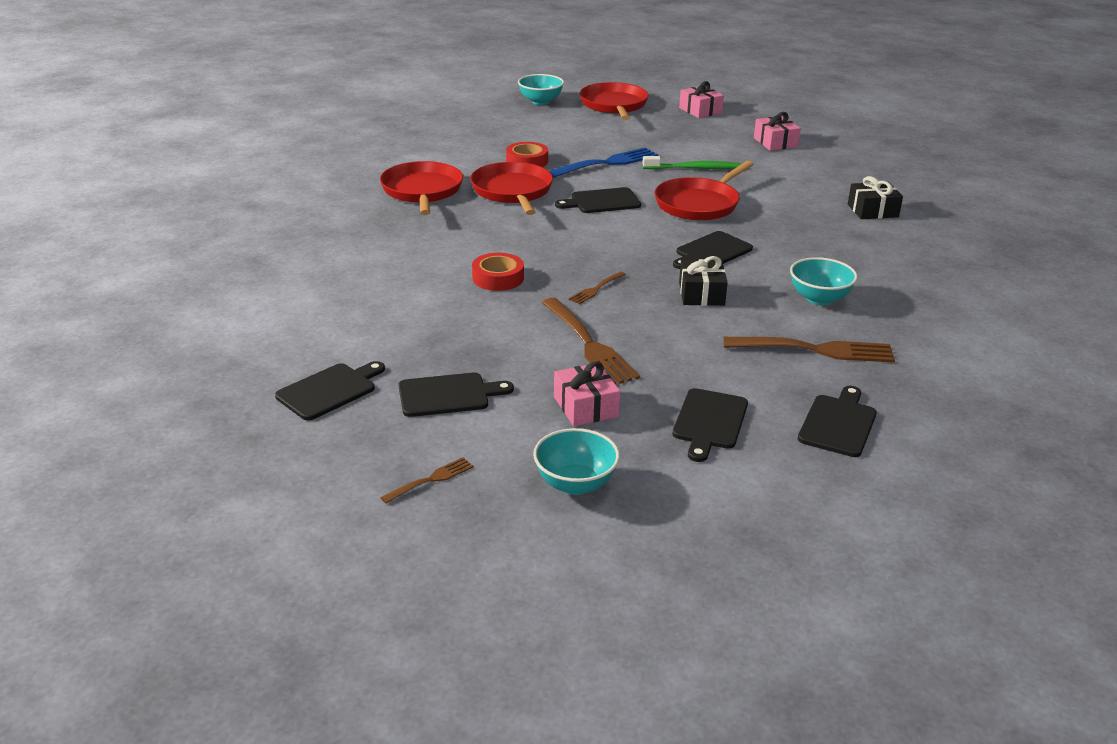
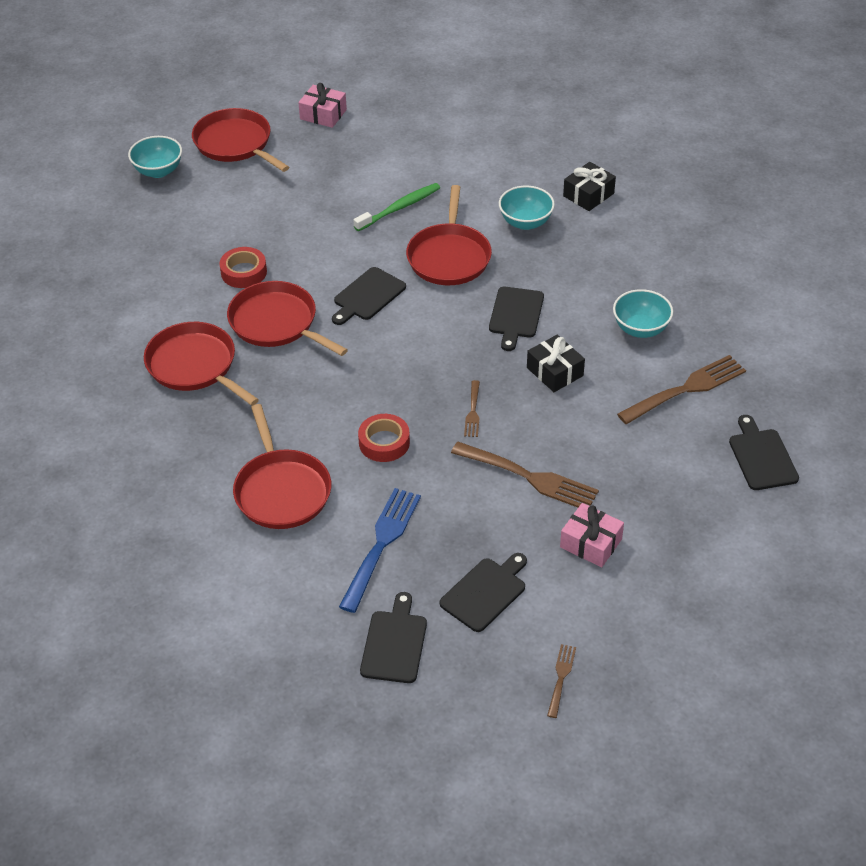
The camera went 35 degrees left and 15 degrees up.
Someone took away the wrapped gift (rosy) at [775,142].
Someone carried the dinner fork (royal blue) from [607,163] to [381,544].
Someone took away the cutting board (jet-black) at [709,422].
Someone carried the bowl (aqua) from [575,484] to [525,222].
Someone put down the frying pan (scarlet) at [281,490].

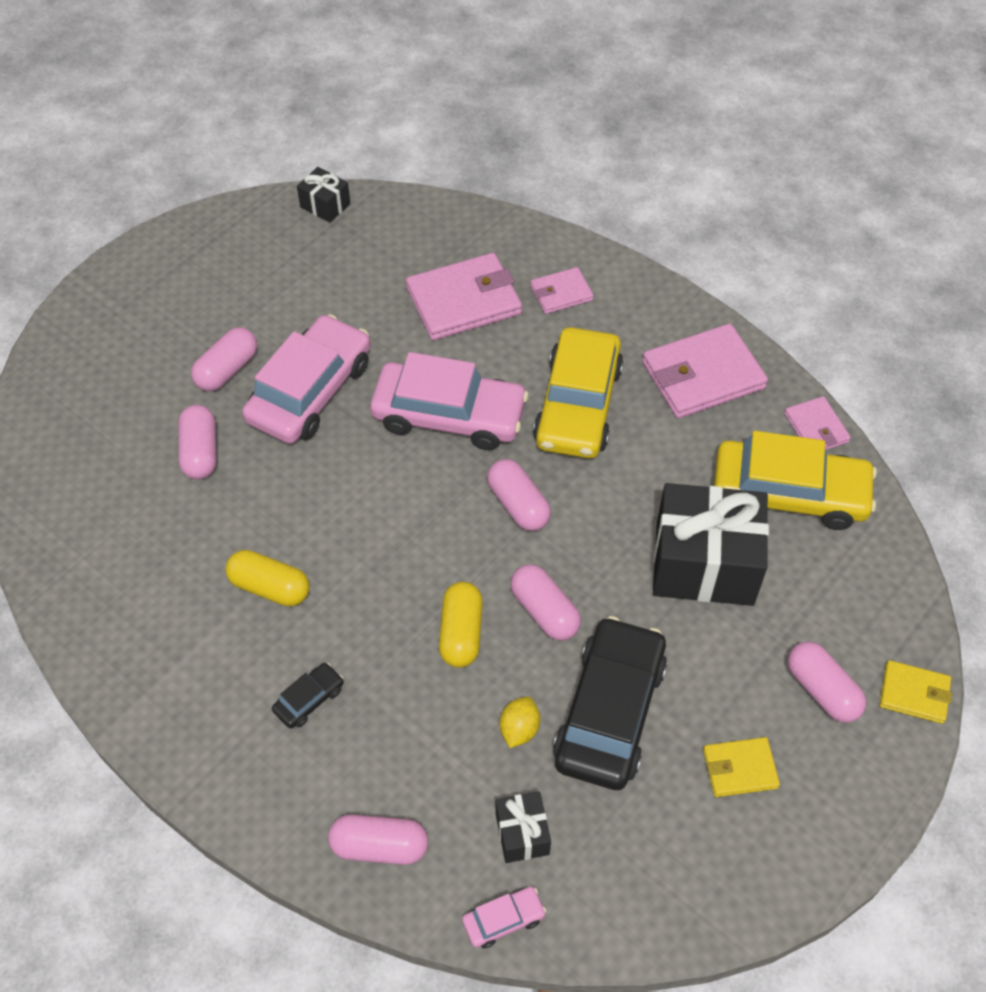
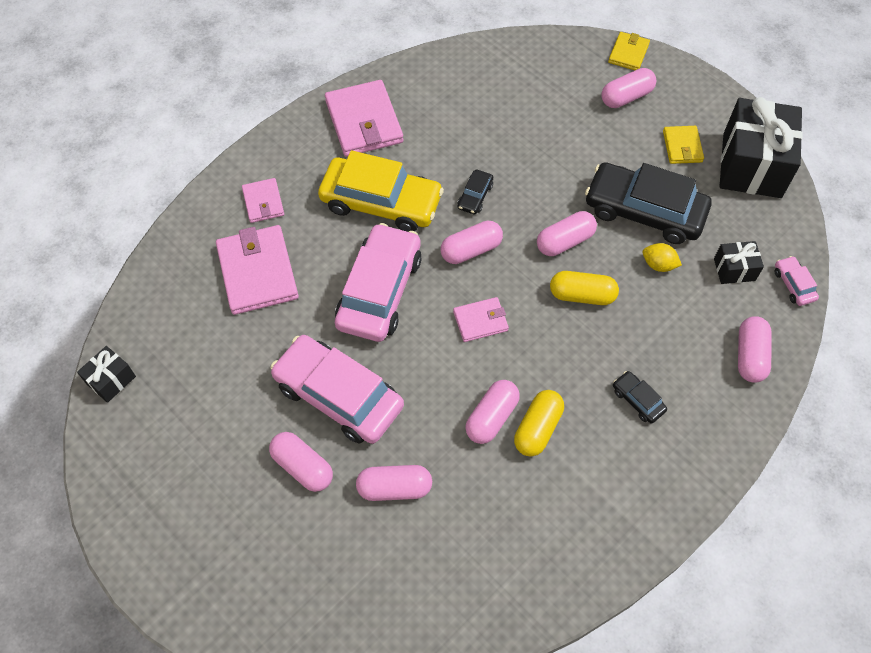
The camera went 85 degrees left and 5 degrees up.
Someone carried the billfold (rosy) from [816,428] to [480,321].
Someone took away the toy car (yellow) at [789,494].
Someone carried the wrapped gift (jet-black) from [704,564] to [751,165].
Someone put down the toy car (jet-black) at [475,196].
Someone put down the pill shape (rosy) at [491,417].

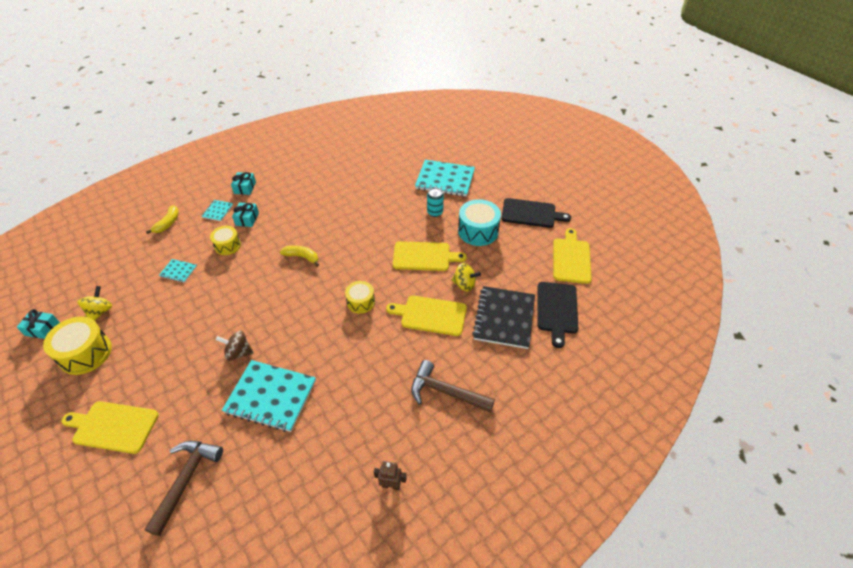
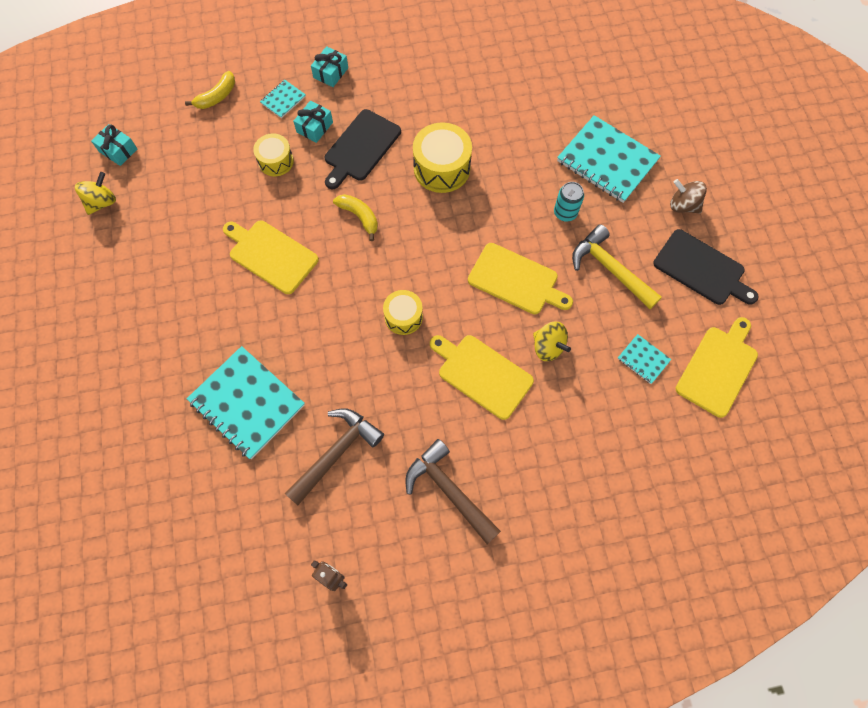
The camera went 25 degrees right and 20 degrees up.
Someone swapped the snare drum (aqua) at [478,231] for the claw hammer (yellow) at [609,269].
Someone carried the notebook (aqua) from [178,271] to [643,359].
Someone carried the cutting board (jet-black) from [557,310] to [361,148].
Someone took away the notebook (jet-black) at [504,318].
Someone carried the wrapped gift (aqua) from [42,329] to [118,150].
Someone carried the snare drum (yellow) from [85,353] to [442,168].
Someone carried the toy top (dark brown) from [238,353] to [683,205].
Someone carried the cutting board (yellow) from [113,426] to [271,255].
Someone carried the claw hammer (dark brown) from [186,480] to [337,452].

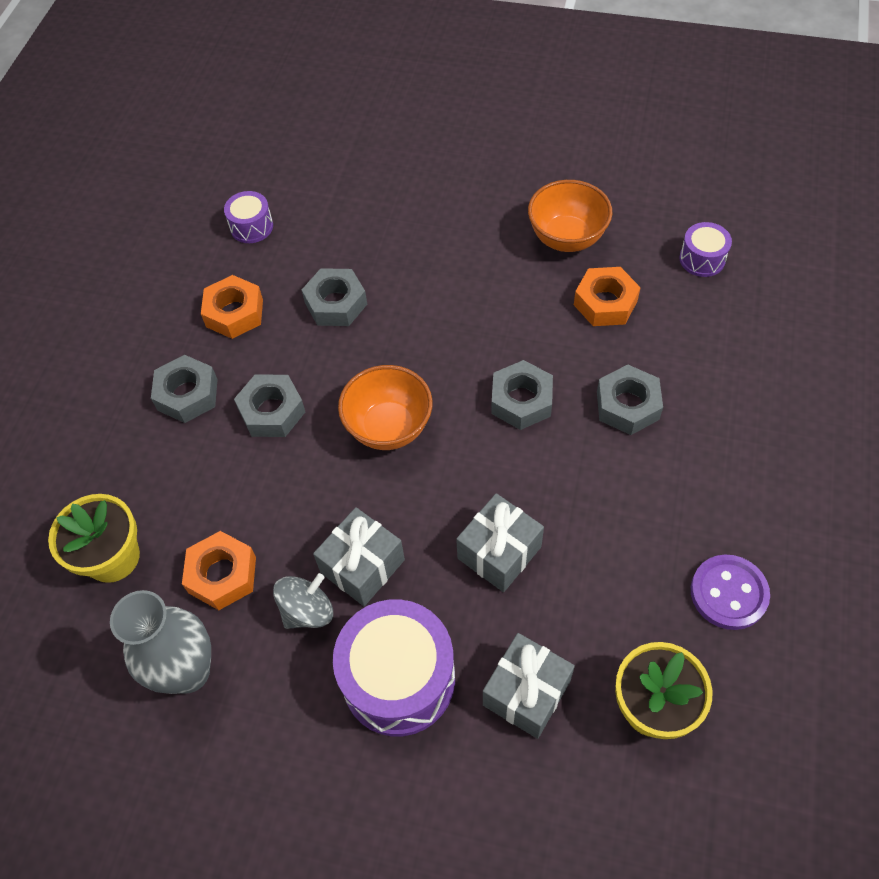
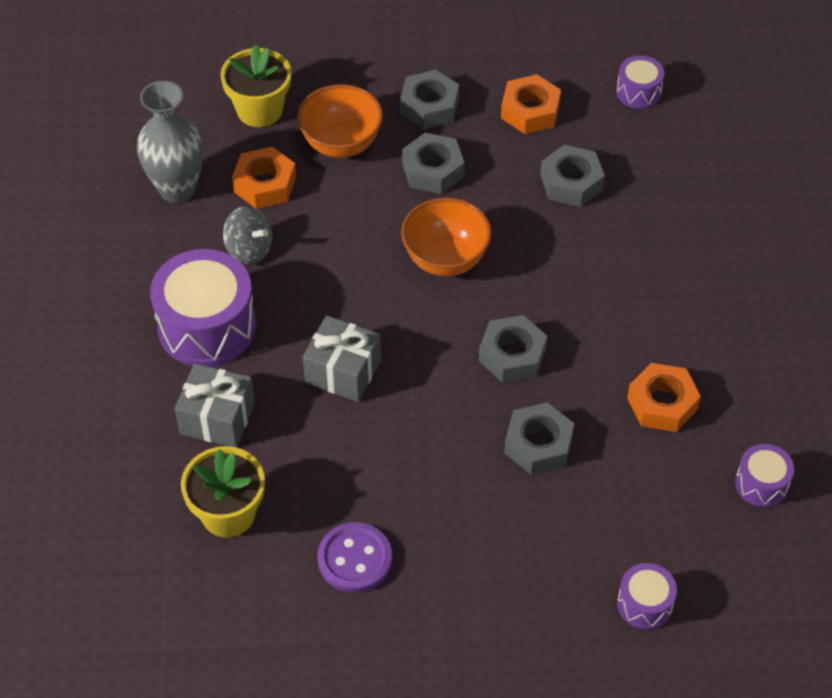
The camera went 70 degrees right and 5 degrees down.
Someone carried the bowl (orange) from [566,238] to [341,144].
Someone took away the wrapped gift (grey) at [362,566].
Someone put down the snare drum (royal purple) at [644,604].

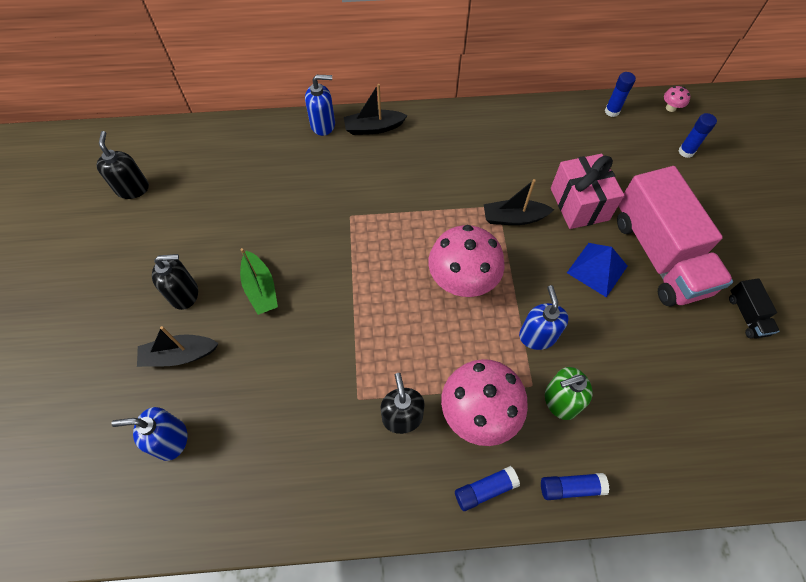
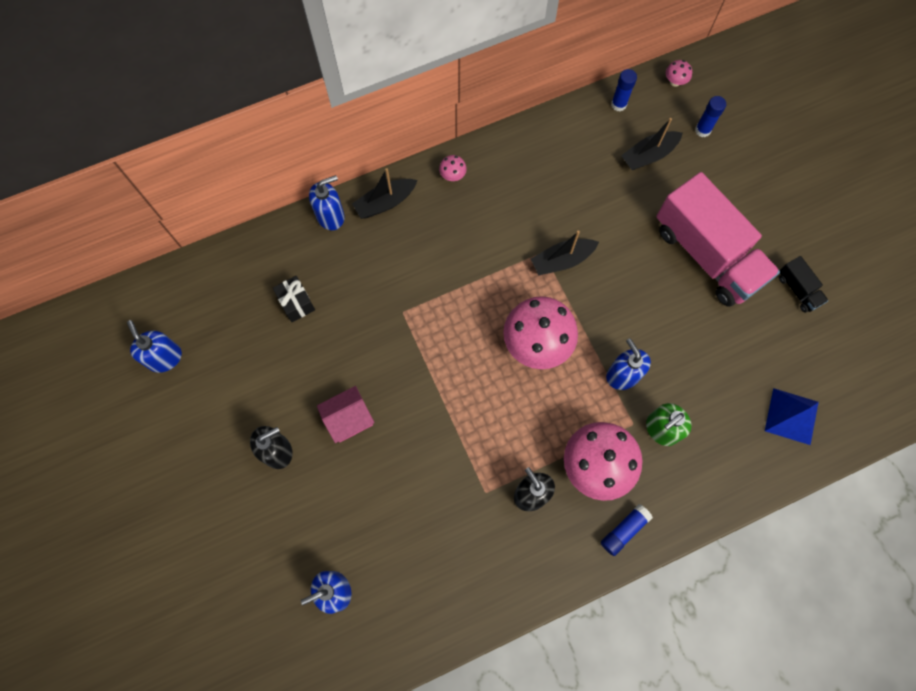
The camera went 20 degrees left and 10 degrees up.
Someone repainted the pump bottle (jet-black) at [133,188], which became the pump bottle (royal blue) at [165,358].
Someone took away the wrapped gift (rosy) at [579,204].
Someone carried the solid pyramid (royal blue) from [597,269] to [791,416].
Someone swapped the boat (emerald) at [260,288] for the cottage (rosy) at [349,419].
Someone carried the boat (jet-black) from [179,355] to [649,155].
Someone took away the glue stick (royal blue) at [570,487].
Someone put down the fungus (rosy) at [453,176].
Someone put down the wrapped gift (jet-black) at [296,303].

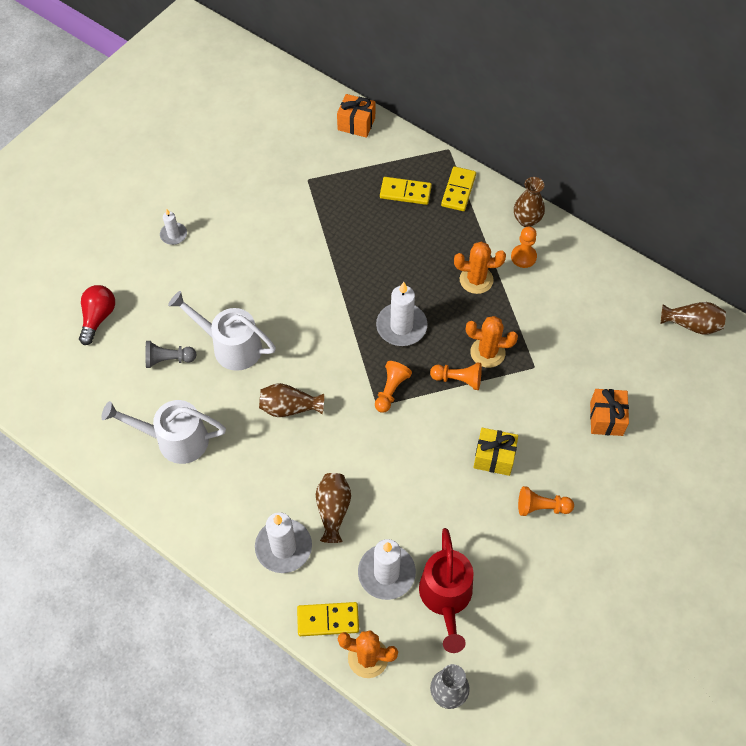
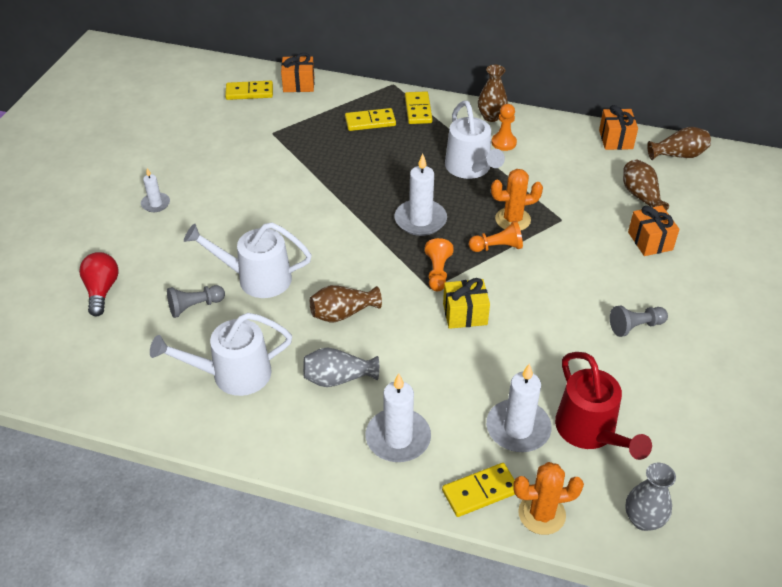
The camera went 20 degrees left and 15 degrees down.
Someone swapped the prickly plant (orange) at [476,280] for the sprinkling can (pure white) at [470,169].
Someone carried the wrapped gift (yellow) from [494,457] to [465,314].
Someone carried the vase (dark brown) from [333,510] to [641,196].
Someone repainted the chess pawn (orange) at [541,507], which became the chess pawn (grey) at [635,326].
Someone put down the domino (yellow) at [249,92].
Someone put down the wrapped gift (orange) at [615,139].
Someone put down the vase (grey) at [338,378].

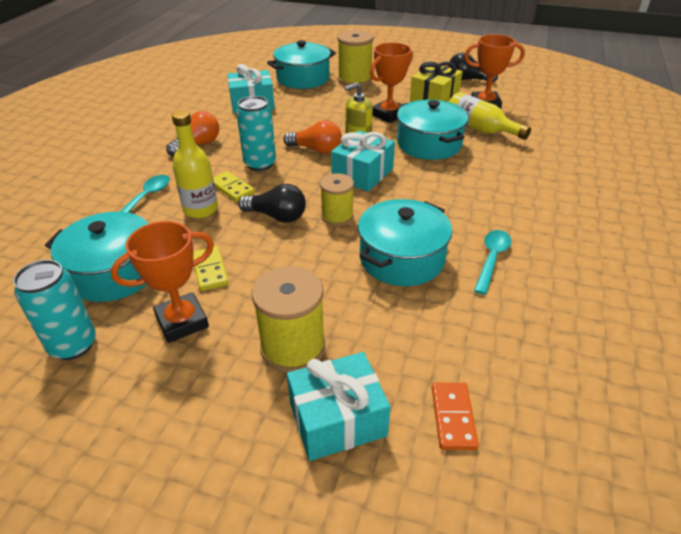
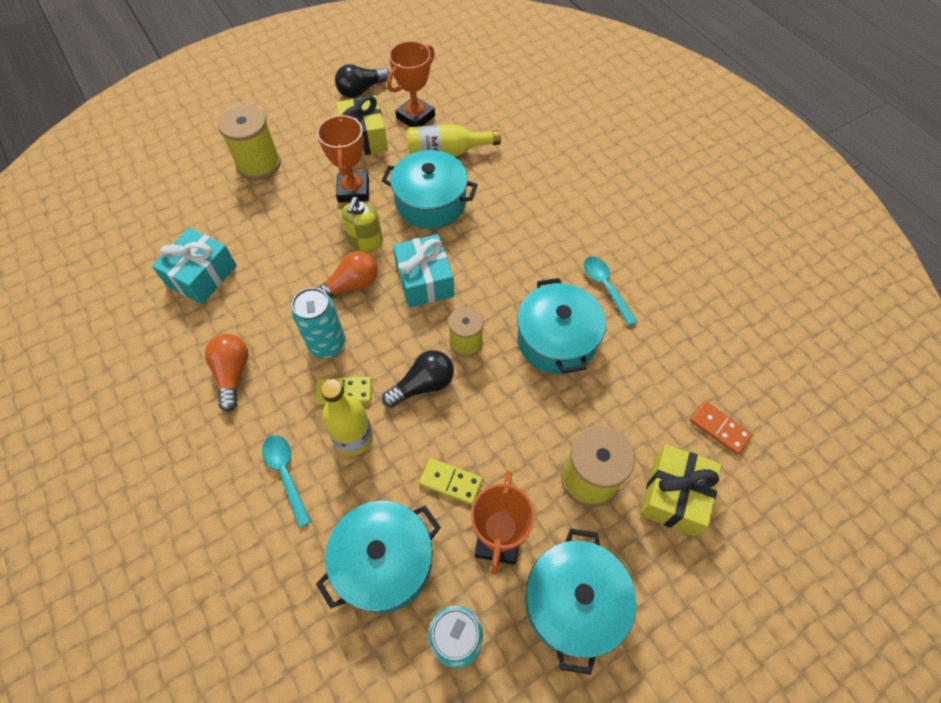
The camera went 50 degrees left and 20 degrees up.
Someone carried the cooking pot (aqua) from [303,78] to [573,602].
Someone repainted the wrapped gift (aqua) at [337,419], which became the wrapped gift (yellow) at [674,495].

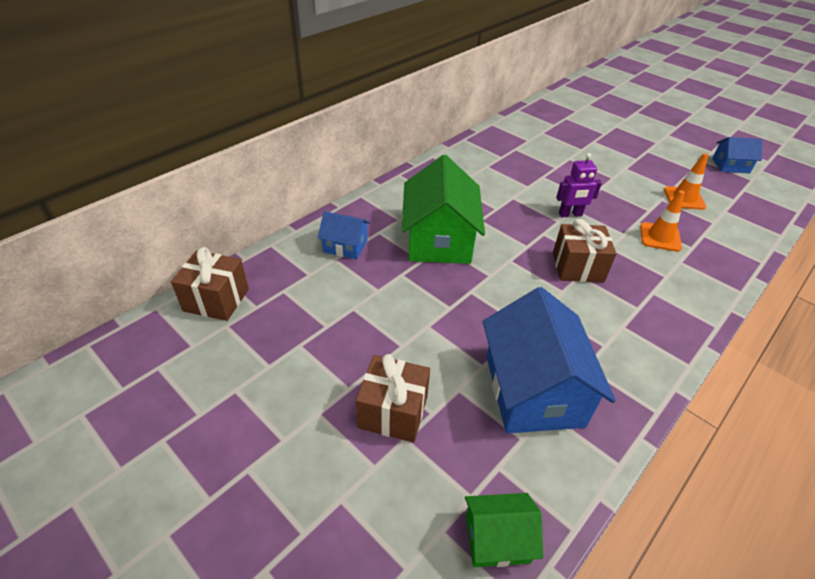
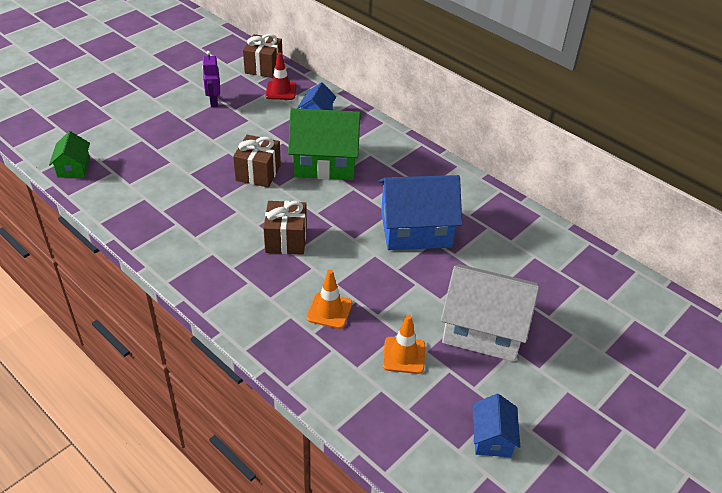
The camera went 90 degrees right and 0 degrees up.
Someone carried the robot figure (royal purple) from [570,214] to [213,101].
Someone carried the cottage (royal blue) from [533,390] to [416,229].
Someone carried the wrapped gift (dark brown) from [393,412] to [258,173].
Someone put down the safety cone (scarlet) at [281,91].
Someone put down the cottage (pure white) at [484,329].

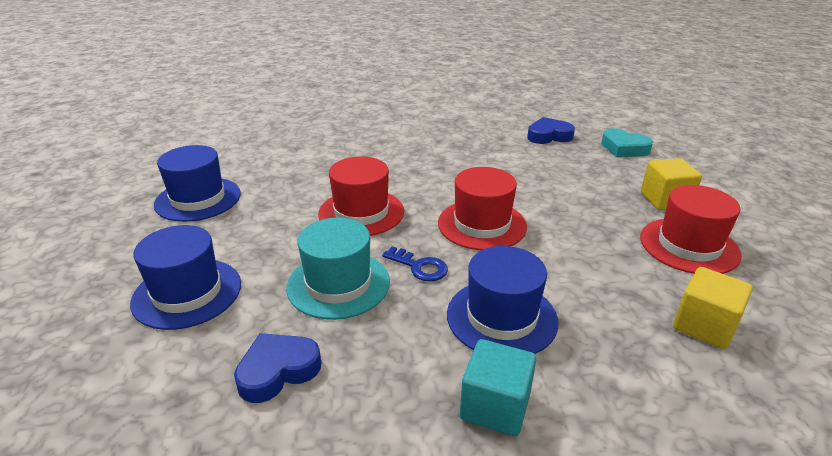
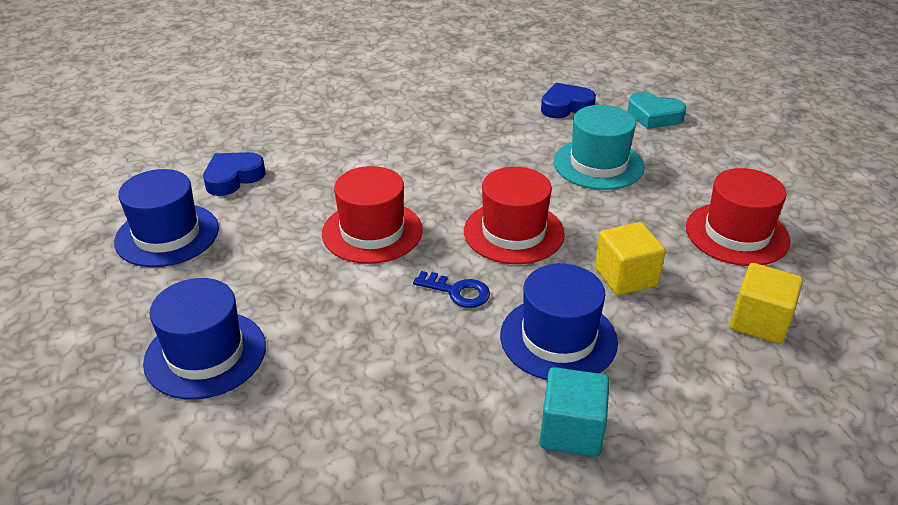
The camera went 10 degrees left and 5 degrees up.
Someone carried the cube (yellow) from [665,200] to [625,277].
Someone carried the tall hat (aqua) from [338,284] to [598,164].
Someone carried the love heart (royal blue) from [278,371] to [233,178].

